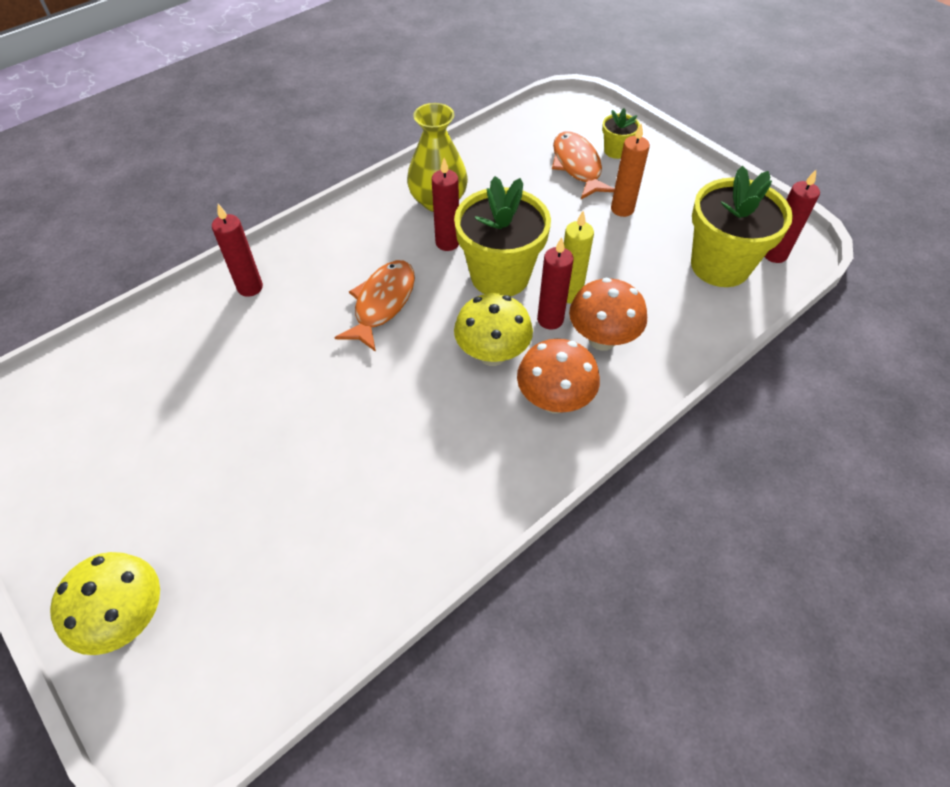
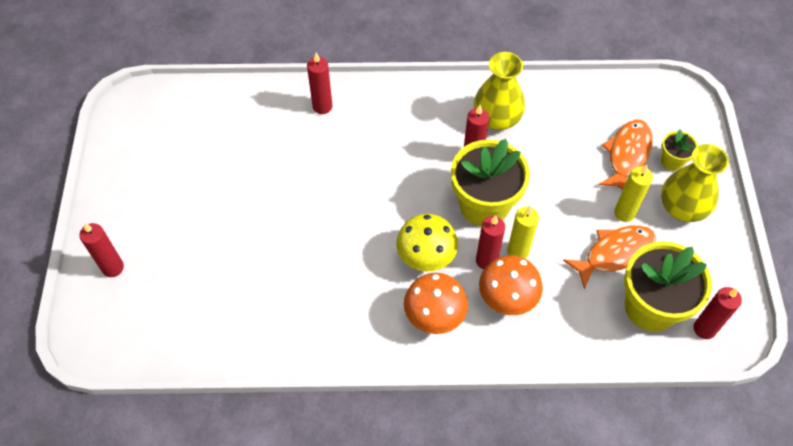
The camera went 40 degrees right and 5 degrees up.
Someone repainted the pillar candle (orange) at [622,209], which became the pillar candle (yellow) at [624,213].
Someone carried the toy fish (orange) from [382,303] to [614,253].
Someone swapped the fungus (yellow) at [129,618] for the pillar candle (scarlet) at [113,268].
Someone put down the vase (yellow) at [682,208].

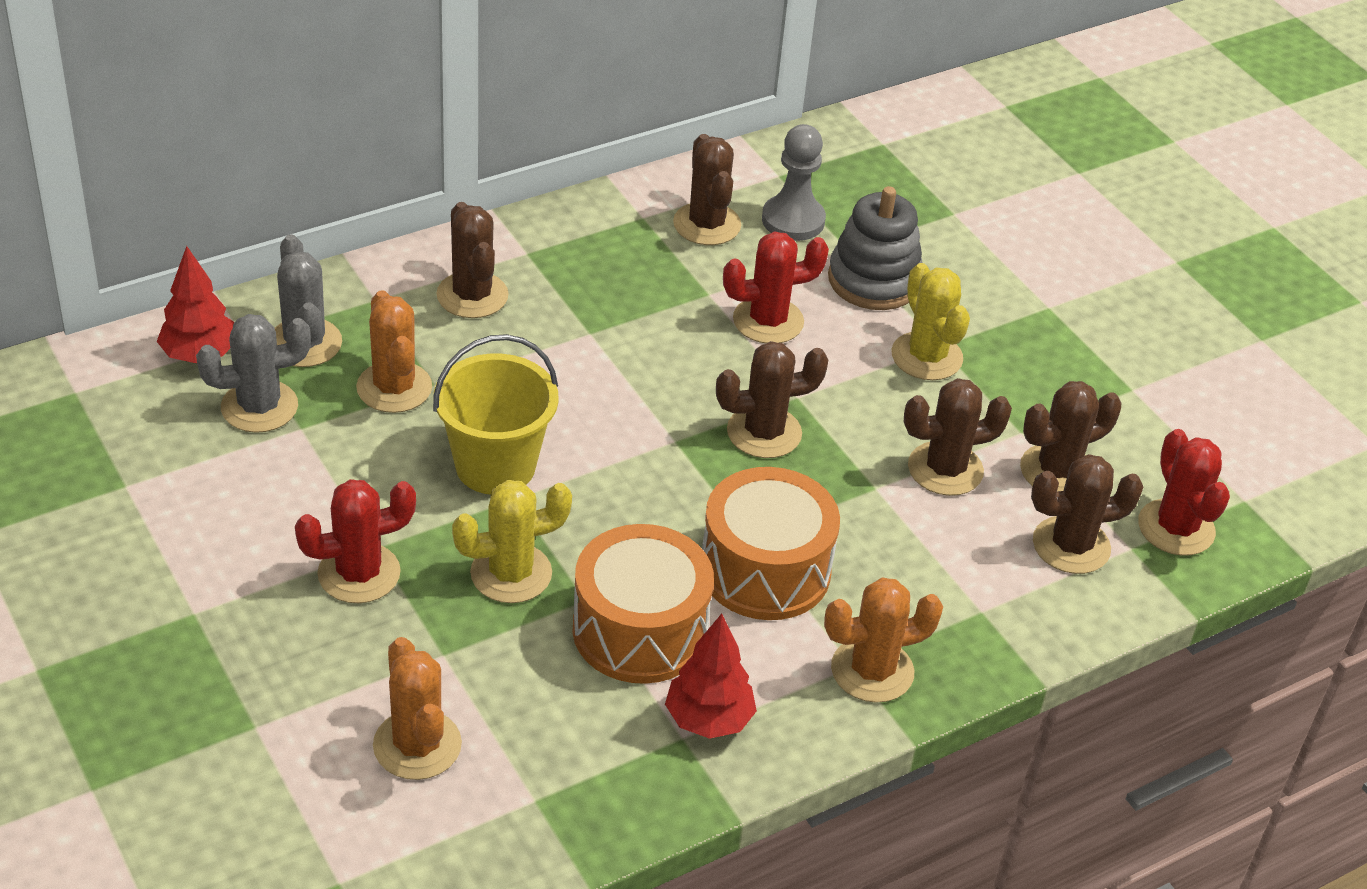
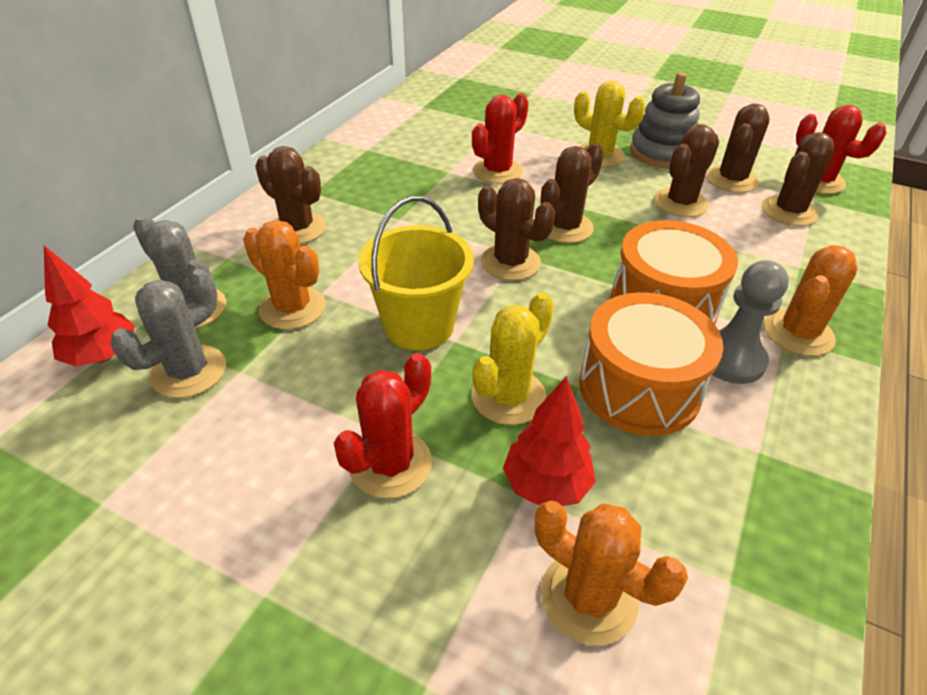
The camera went 30 degrees left and 0 degrees up.
Someone carried the chess pawn (grey) from [793,220] to [731,359].
Someone carried the prickly plant (dark brown) from [707,224] to [510,262].
Someone carried the stacking rings (grey) from [874,280] to [662,153].
Someone carried the toy tree (scarlet) from [708,720] to [546,485].

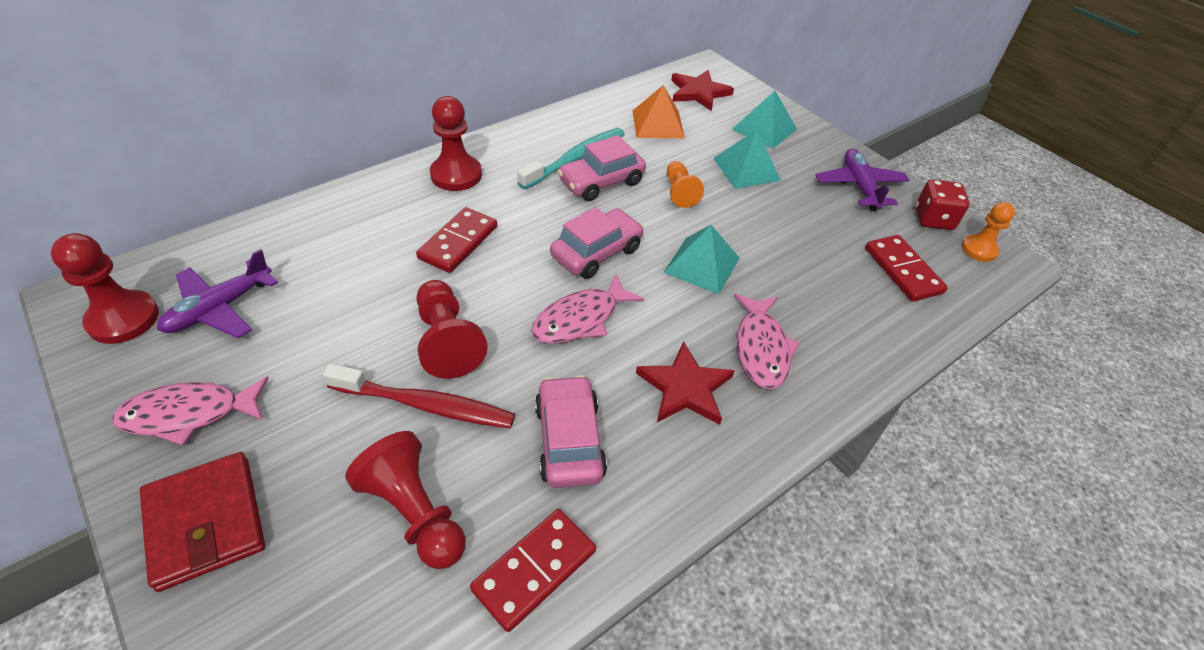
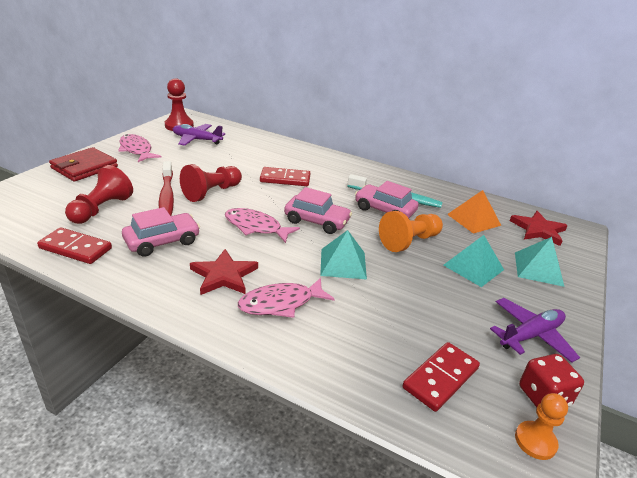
The camera went 65 degrees right and 15 degrees down.
Someone took away the chess pawn (scarlet) at [456,175].
Someone scaled the chess pawn (orange) at [679,192] by 1.55.

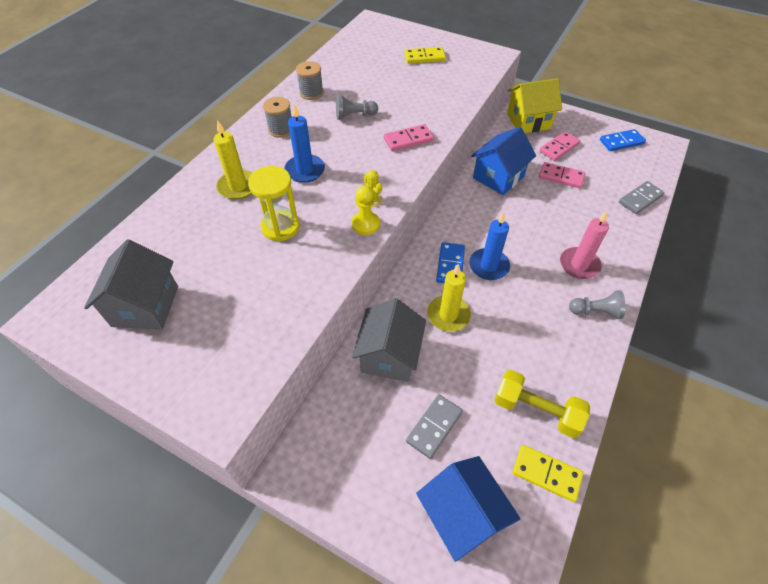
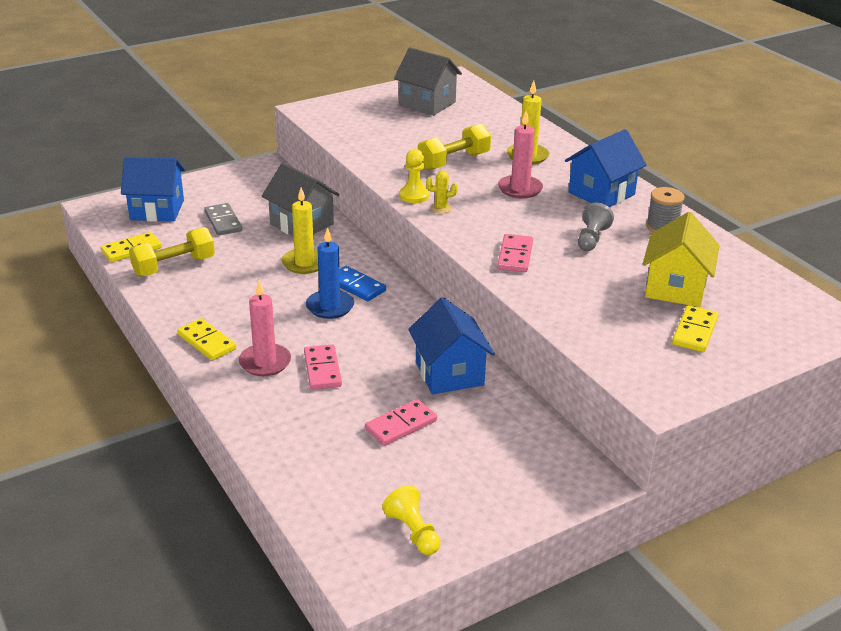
The camera went 120 degrees right and 20 degrees down.
Someone carried the cottage (yellow) from [528,121] to [675,288].
Someone swapped the spool (grey) at [281,129] for the cottage (royal blue) at [601,193].
Someone repainted the pillar candle (royal blue) at [305,170], which became the pillar candle (rosy) at [520,189].
Someone swapped the domino (royal blue) at [621,142] for the chess pawn (yellow) at [413,532].
Someone carried the domino (rosy) from [559,147] to [322,369].
Someone swapped the sandglass (yellow) at [280,227] for the dumbbell (yellow) at [454,161].
Someone took away the domino (grey) at [640,199].
Someone swapped the chess pawn (grey) at [595,311] for the domino (yellow) at [207,342].

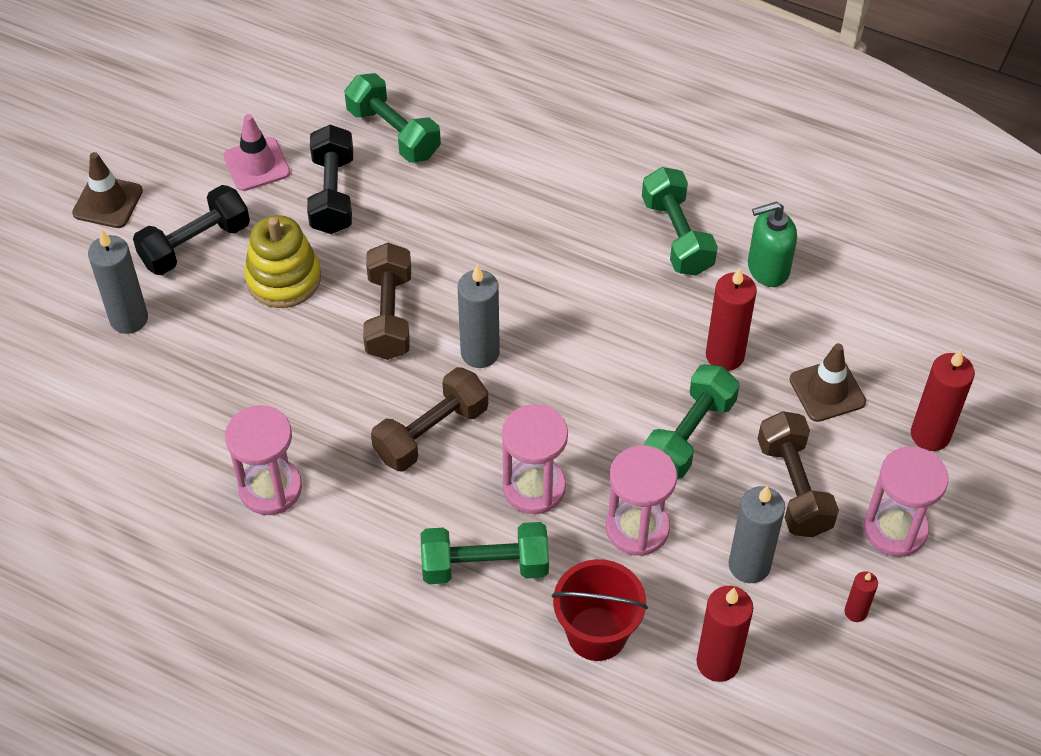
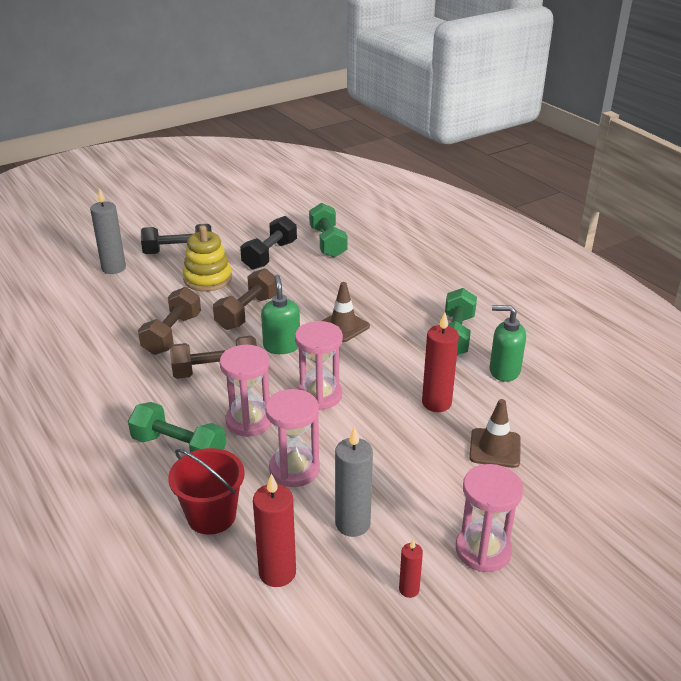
The camera went 30 degrees right and 20 degrees down.
Someone took away the safety cone (rosy) at [257,164].
Someone carried the safety cone (dark brown) from [108,202] to [343,326].
Someone swapped the pillar candle (grey) at [480,353] for the pump bottle (emerald) at [281,346].
Someone took away the pillar candle (scarlet) at [930,435].
Someone took away the dumbbell (emerald) at [689,434].
Someone carried the sandglass (rosy) from [270,488] to [319,395].
Someone carried the dumbbell (dark brown) from [793,487] to [172,334].

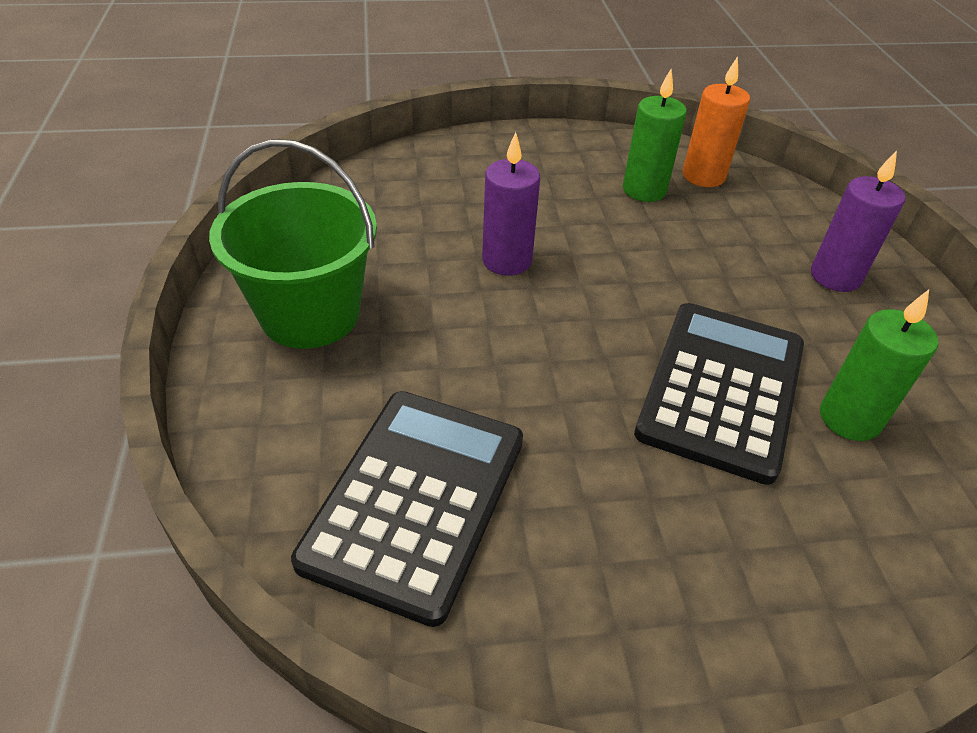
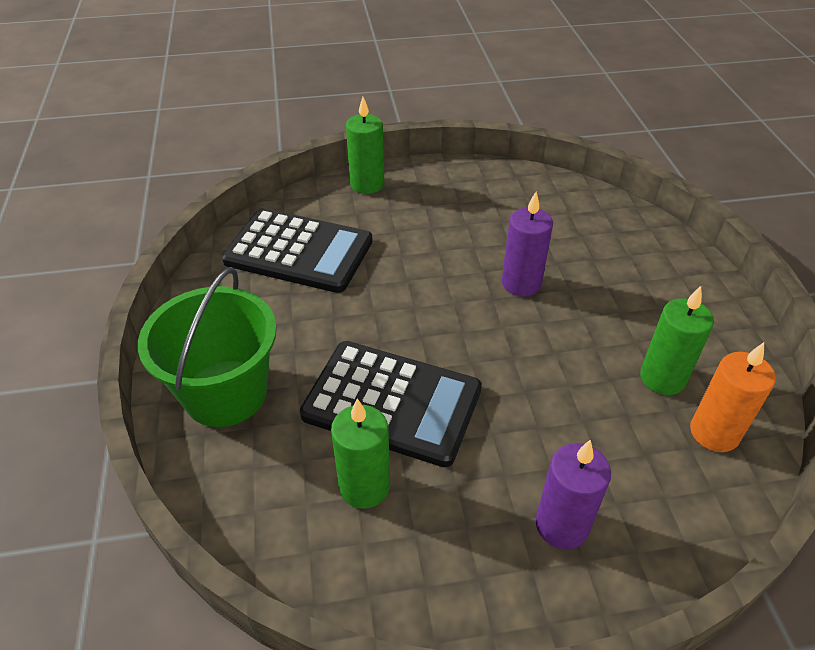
The camera went 90 degrees right and 0 degrees up.
Someone carried the bucket (emerald) from [310,314] to [225,393].
Someone put down the pillar candle (emerald) at [367,184].

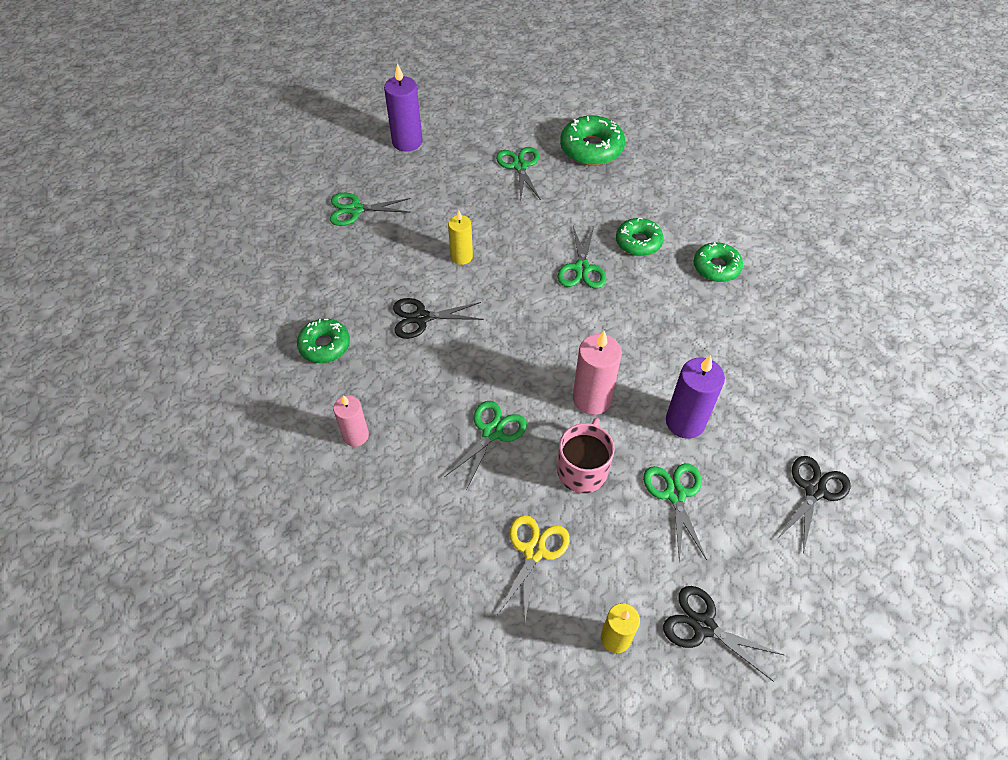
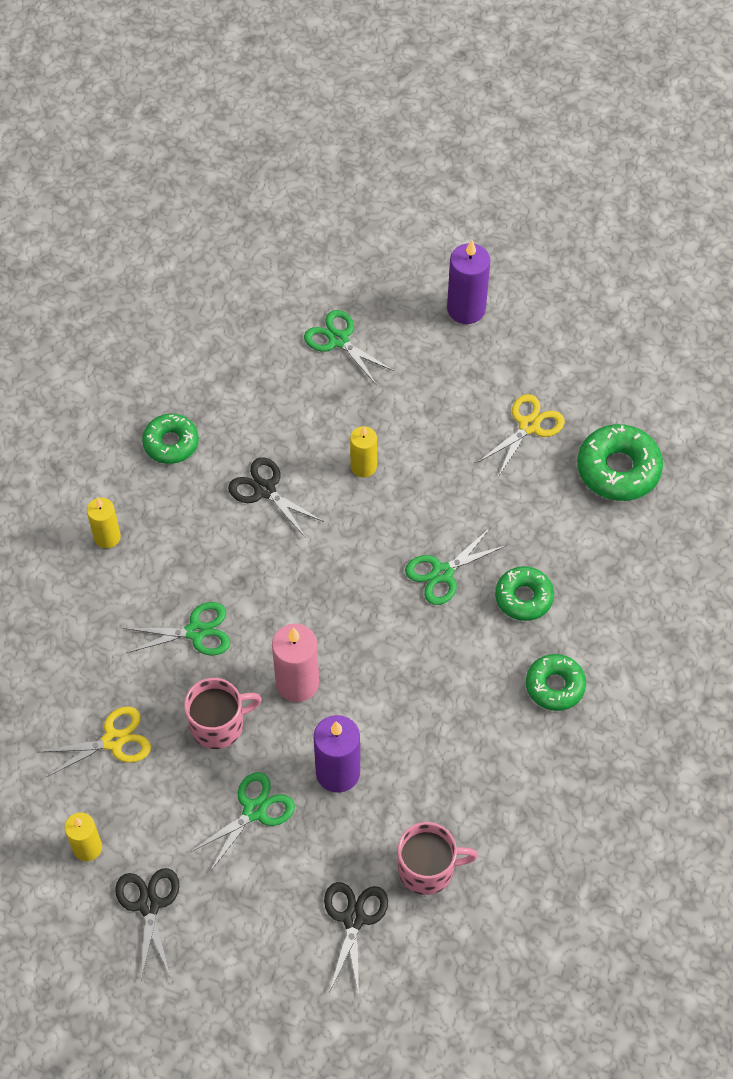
The camera went 50 degrees right and 5 degrees up.
Someone repainted the pair of scissors (emerald) at [520,166], which became the pair of scissors (yellow) at [529,426].
Someone repainted the pillar candle (rosy) at [356,435], which became the pillar candle (yellow) at [107,537].
Someone rotated the pair of scissors (jet-black) at [814,490] by 75 degrees counterclockwise.
Someone put down the tea mug (rosy) at [428,868].

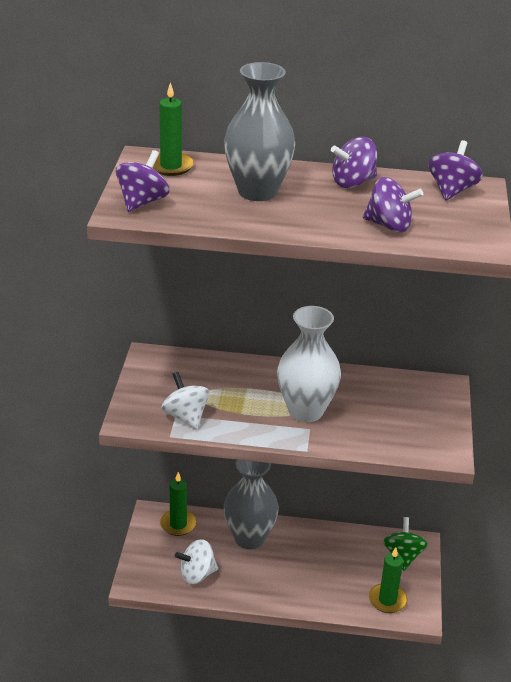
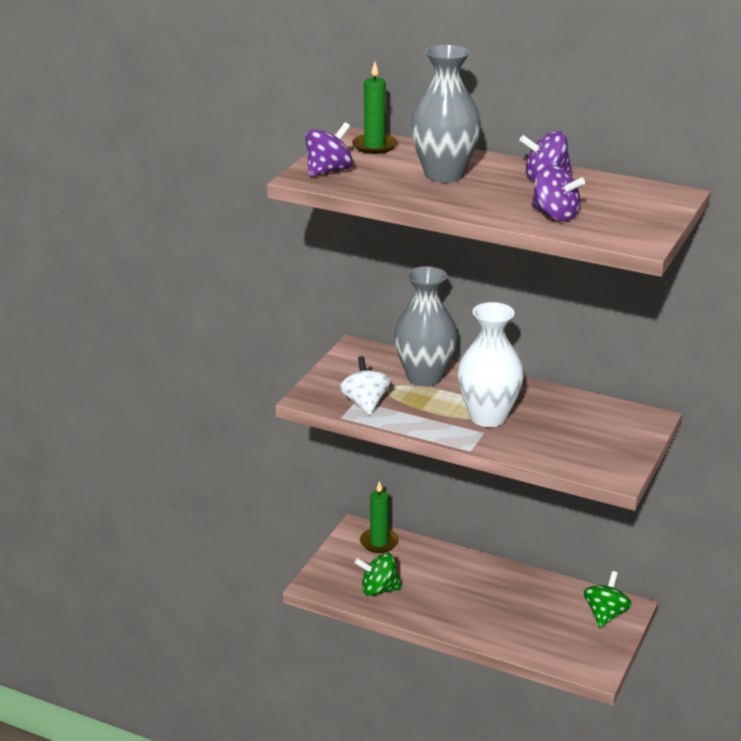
The camera went 20 degrees right and 5 degrees down.
Someone took away the toy top (royal purple) at [451,190].
Someone carried the vase (grey) from [249,538] to [424,377].
Someone repainted the toy top (pure white) at [197,574], which became the toy top (emerald) at [379,589].
Someone took away the pillar candle (emerald) at [387,600].

